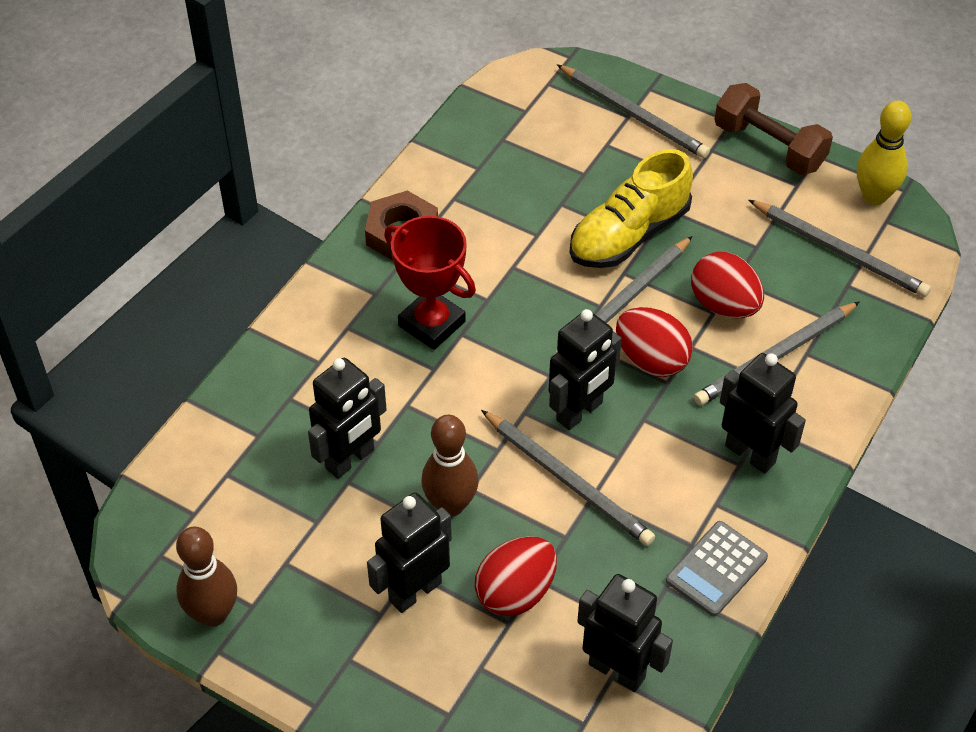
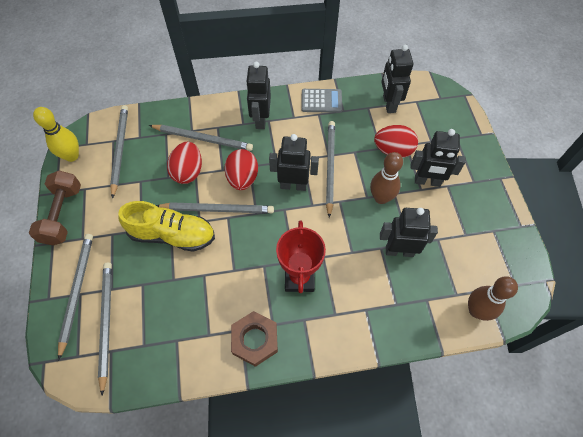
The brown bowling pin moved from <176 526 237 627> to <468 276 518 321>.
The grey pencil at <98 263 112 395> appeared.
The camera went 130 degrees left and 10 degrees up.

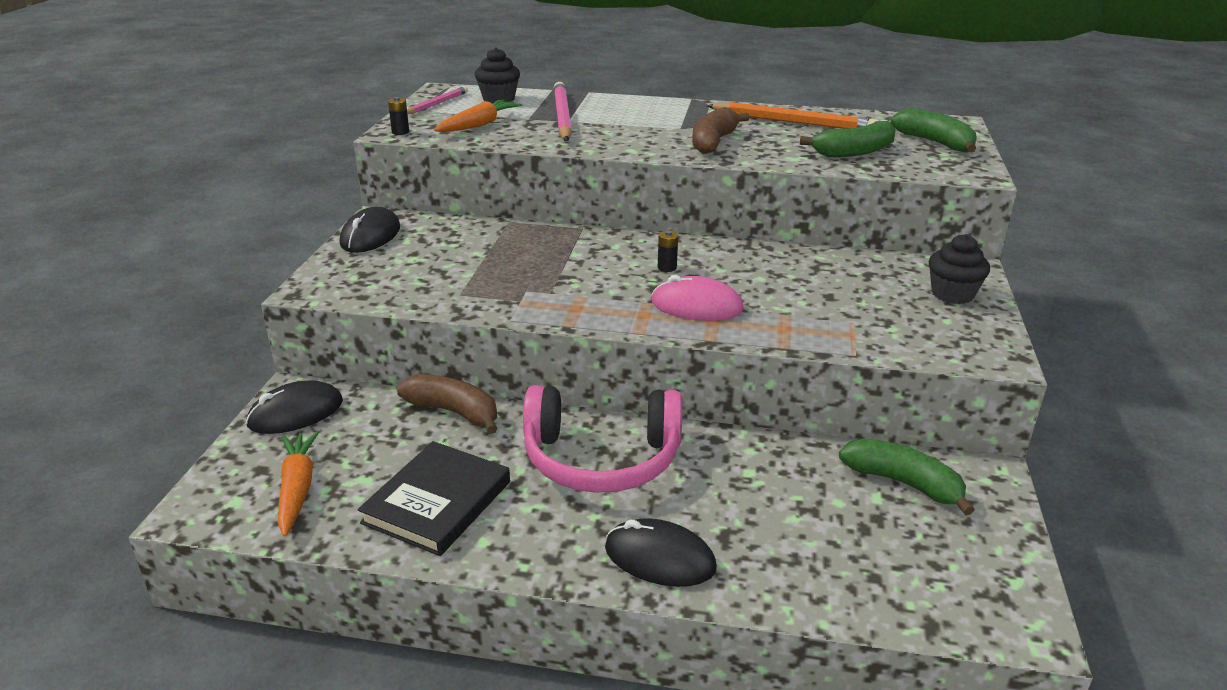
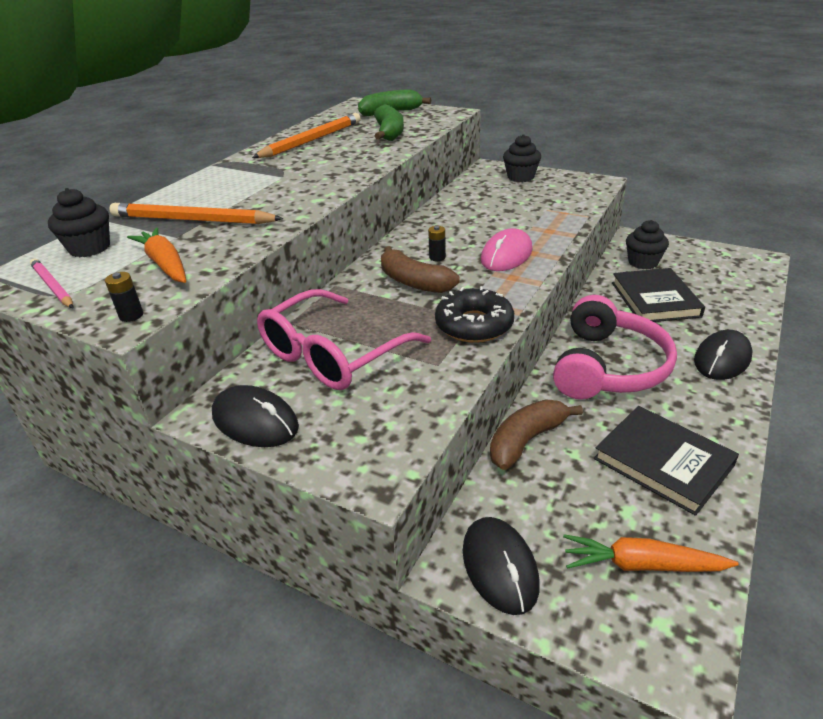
The pink pencil at <554 82 572 141> became the orange pencil at <109 203 284 224>.
The brown banana moved from <692 107 750 154> to <381 246 460 293>.
The green banana at <839 439 975 515> was replaced by the black cupcake at <626 220 669 269>.
The black book at <612 268 705 322> appeared.
The black donut at <435 286 514 343> appeared.
The pink glasses at <257 289 431 390> appeared.
The camera went 70 degrees left and 5 degrees up.

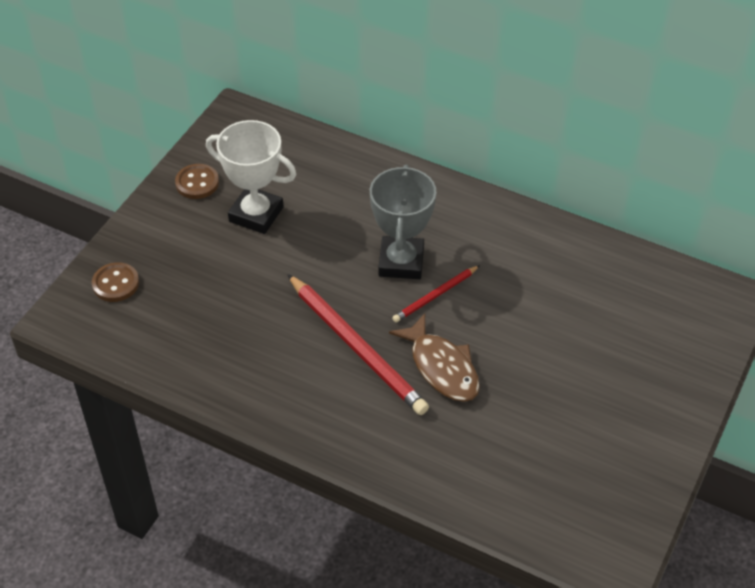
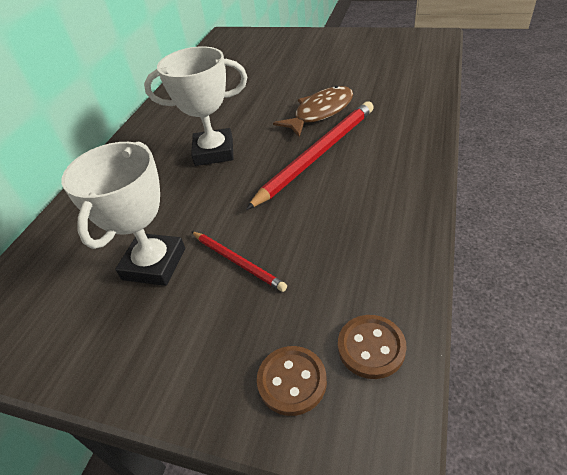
The brown button moved from <175 164 219 199> to <338 315 407 379>.
The grey trophy at <370 165 436 279> became the white trophy at <144 46 247 166>.
The red pencil moved from <392 265 480 323> to <191 231 287 292>.
The camera went 95 degrees left and 5 degrees down.

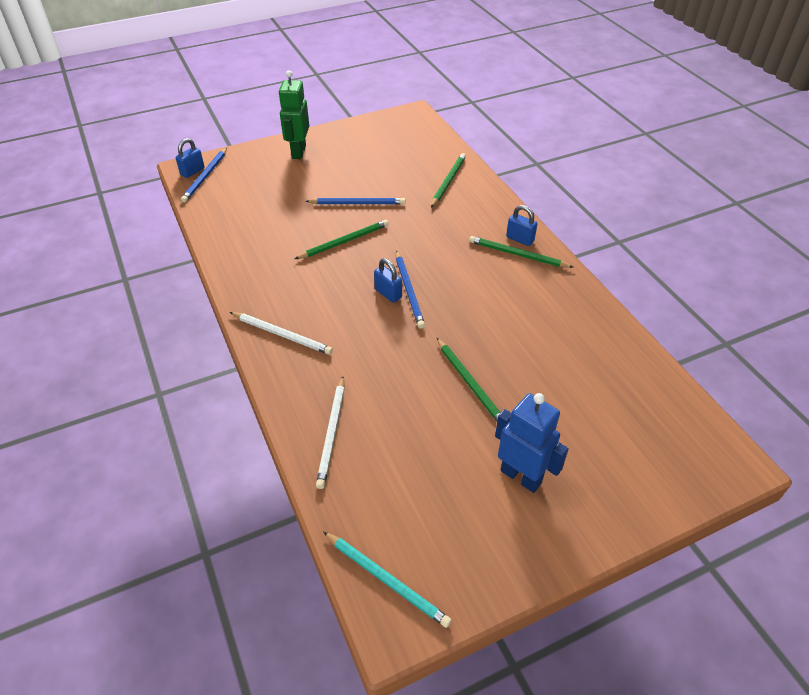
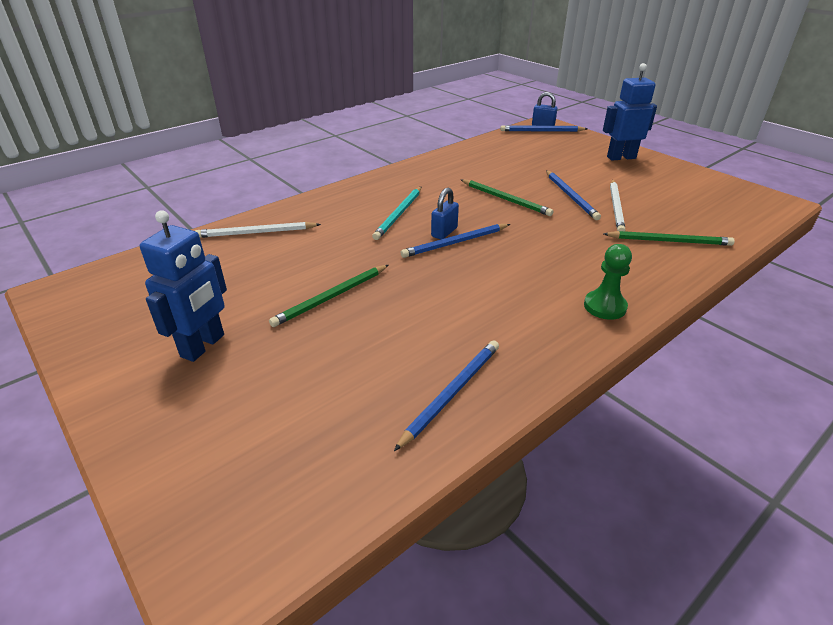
The green robot at <279 70 309 159> became the blue robot at <603 63 657 161>.
The blue padlock at <506 205 537 246> was replaced by the green pawn at <584 244 632 320>.
The green pencil at <469 236 574 268> disappeared.
The white pencil moved from <230 312 333 355> to <610 180 625 231>.
The turquoise pencil moved from <323 532 452 628> to <372 187 421 240>.
The blue pencil at <394 340 499 451> appeared.
The camera went 75 degrees right and 10 degrees down.

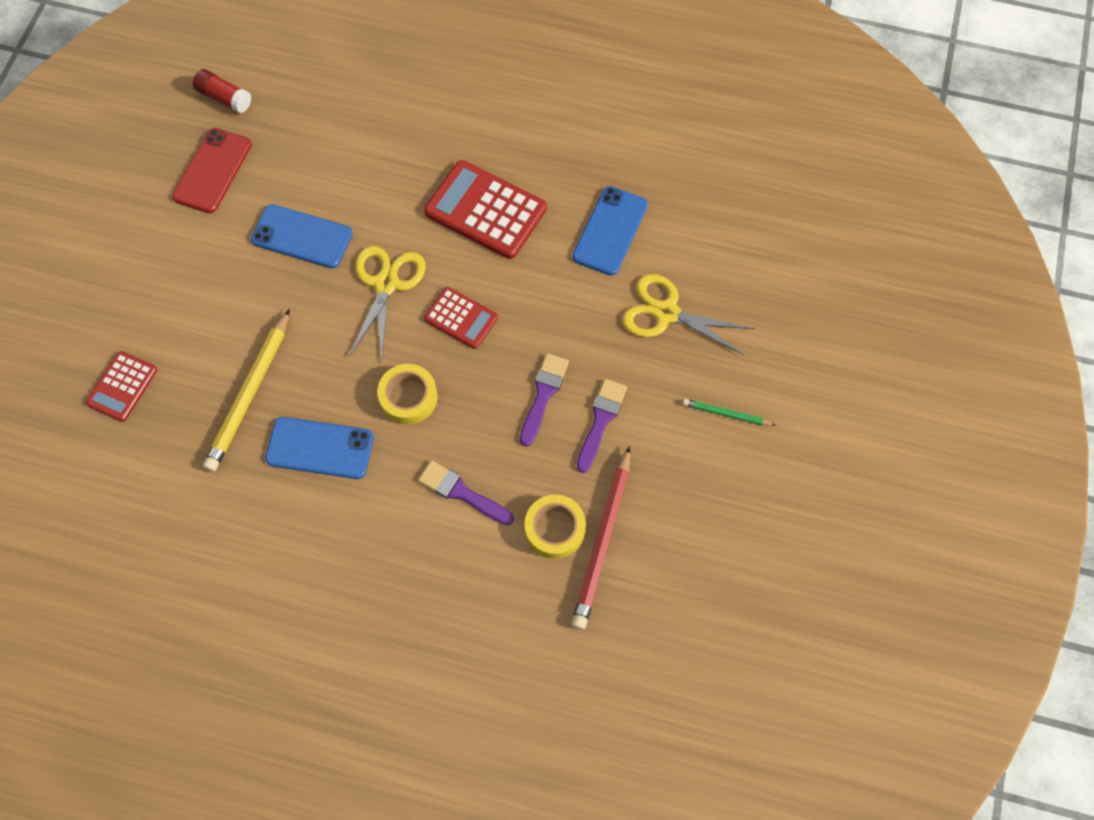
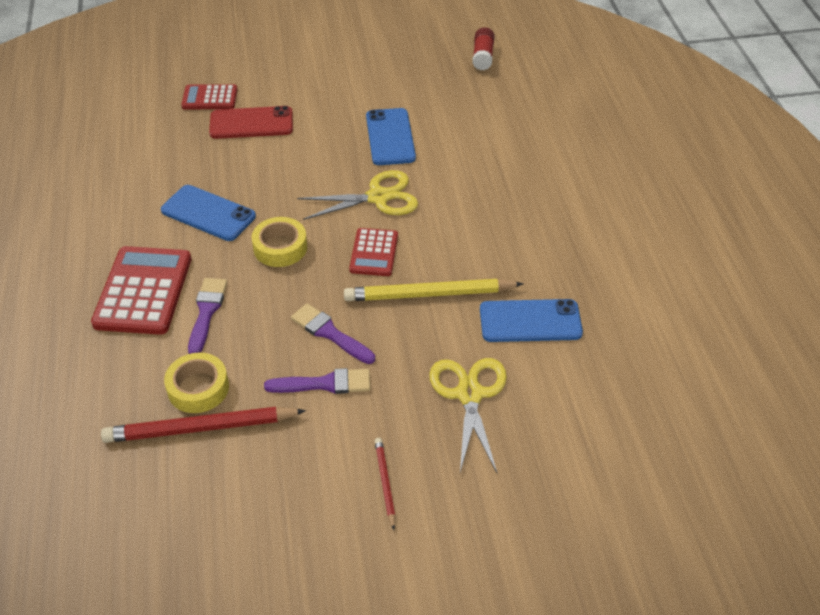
The red phone moved from <172 128 252 213> to <209 106 293 139>.
The red calculator moved from <424 160 547 259> to <91 246 191 335>.
The yellow pencil moved from <203 309 290 472> to <344 279 523 301>.
The purple brush at <520 353 569 447> turned 135 degrees counterclockwise.
The green pencil at <682 399 775 426> became the red pencil at <375 438 395 530>.
The blue phone at <265 417 374 479> turned 45 degrees counterclockwise.
The camera went 65 degrees right and 20 degrees down.

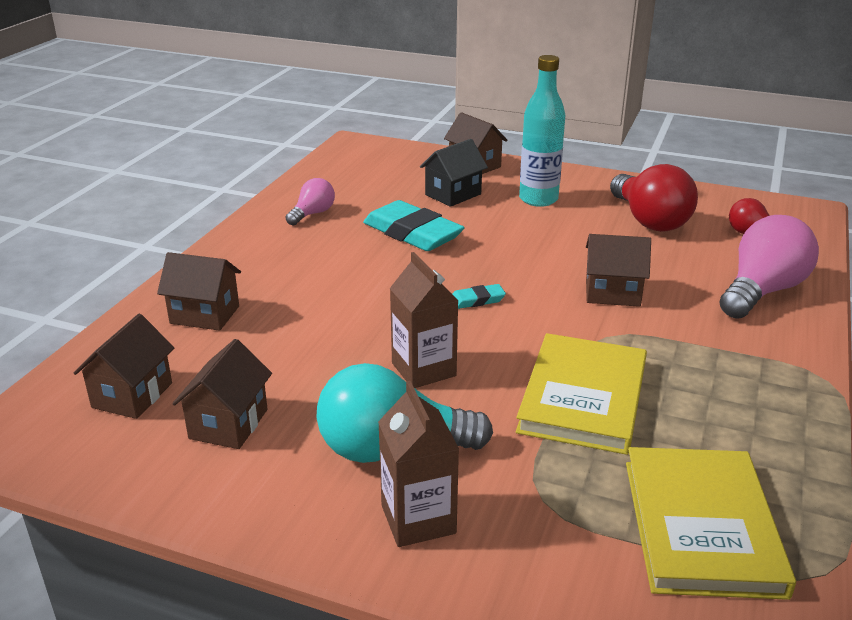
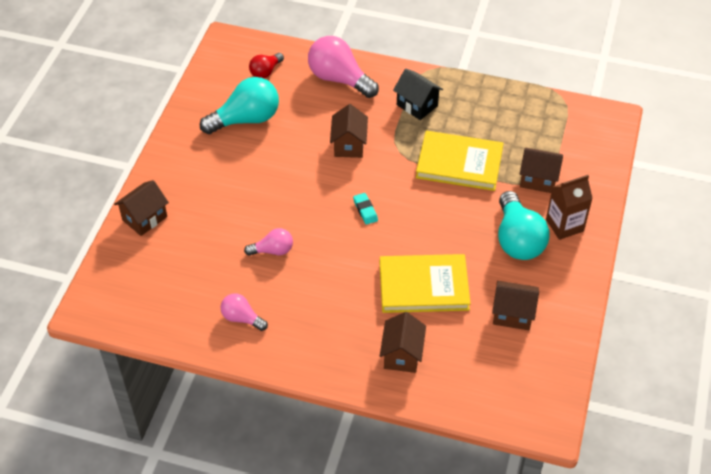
The turquoise bottle at <519 55 565 207> disappeared.
The black house moved from <420 139 488 207> to <393 69 443 120>.
The red light bulb at <610 164 698 232> became the turquoise light bulb at <200 77 279 134>.
The turquoise eraser at <363 200 465 251> was replaced by the pink light bulb at <244 228 293 256>.
The brown carton at <390 252 459 388> disappeared.
The brown house moved from <74 314 174 419> to <520 148 563 193>.
The yellow book moved from <626 447 796 600> to <380 254 471 313>.
The camera went 95 degrees left and 20 degrees up.

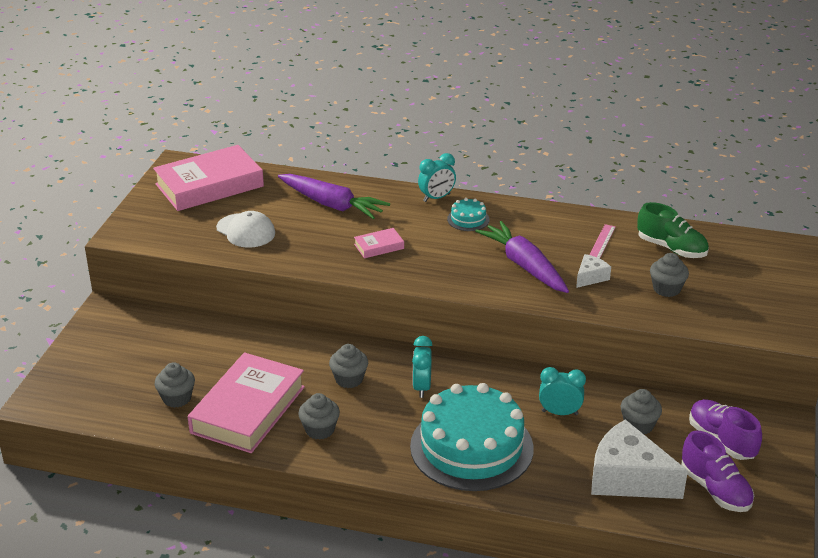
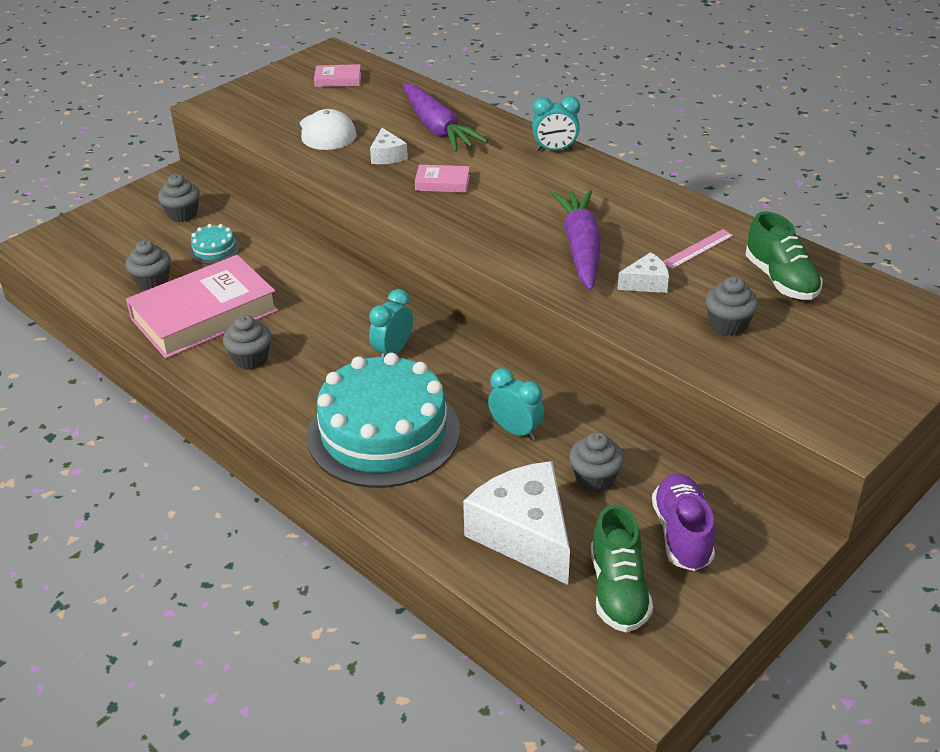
The pink book at <153 145 264 211> changed to 0.43 times the size.
The turquoise cake moved from <447 198 490 231> to <189 224 240 264>.
The grey cupcake moved from <329 344 368 388> to <158 174 200 222>.
The purple shoe at <681 430 754 512> became the green shoe at <591 505 653 632>.
The white cheese at <370 128 408 164> appeared.
The camera went 30 degrees right and 5 degrees up.

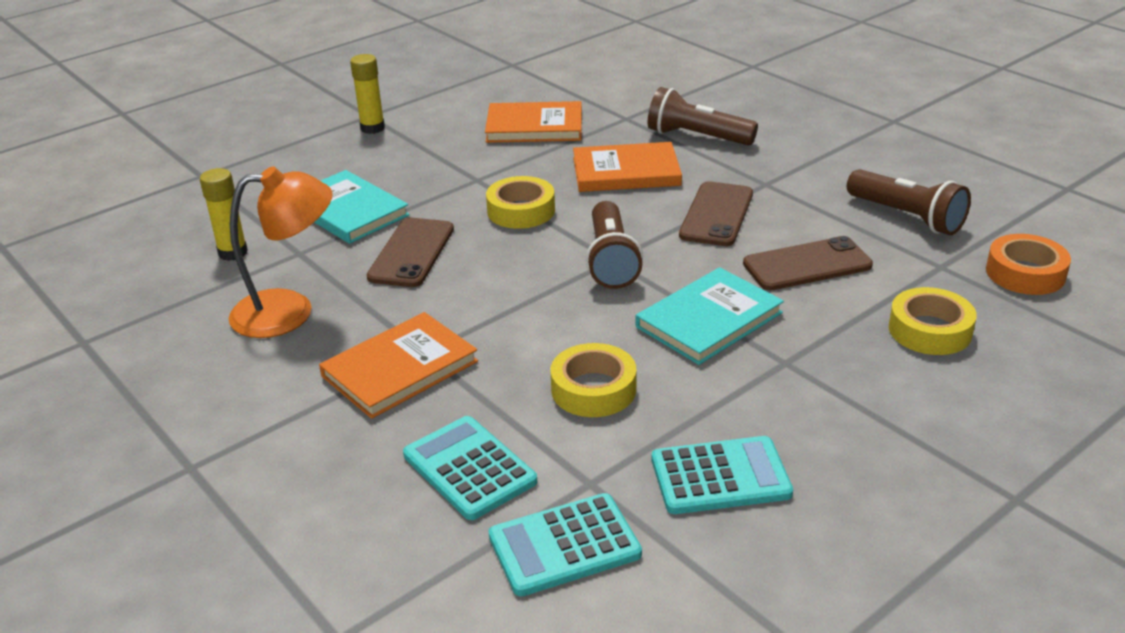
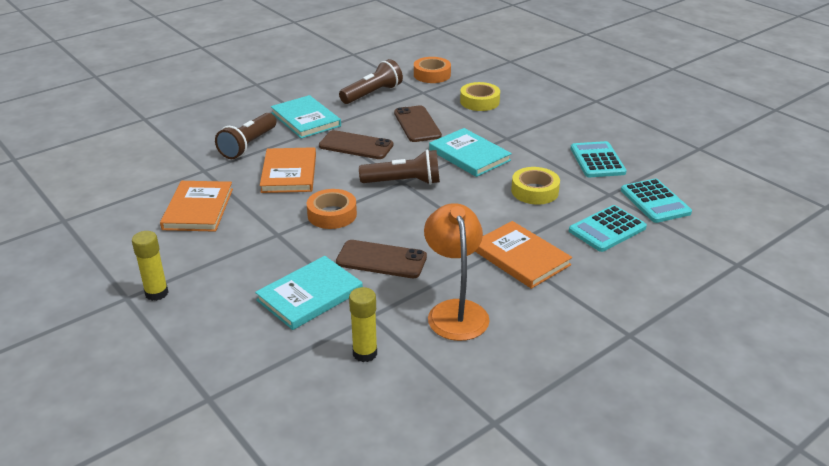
The yellow tape at <486 176 555 229> became the orange tape at <307 189 357 229>.
The turquoise book at <271 95 341 139> appeared.
The camera went 90 degrees left and 0 degrees up.

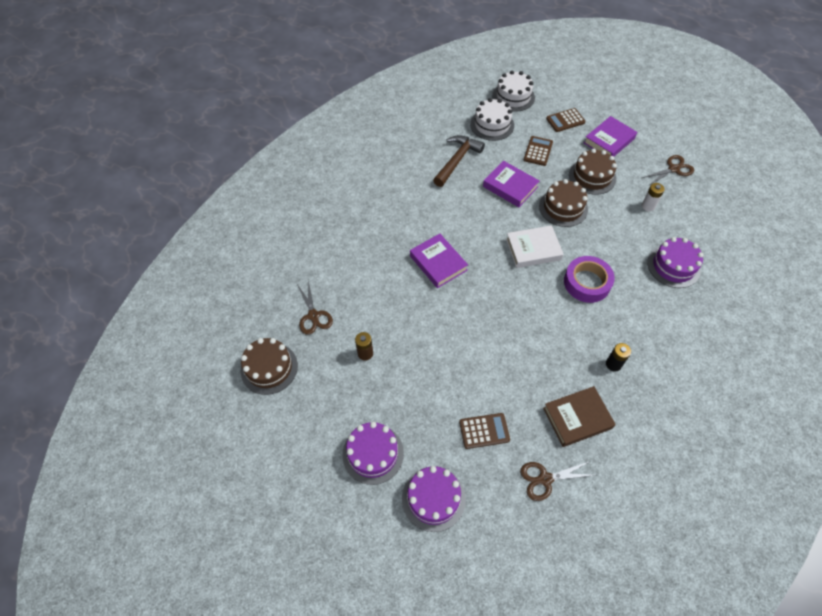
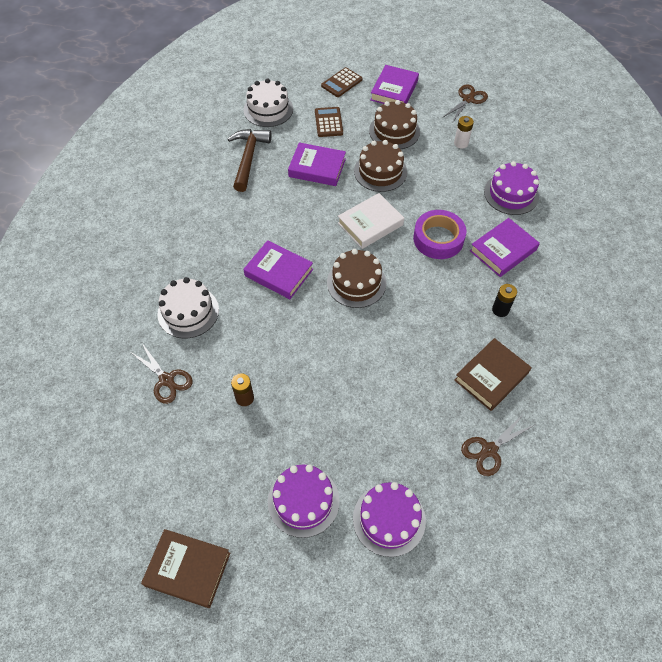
The white cake moved from <492 70 535 112> to <157 277 219 339>.
The brown cake moved from <241 338 298 395> to <327 249 386 308>.
The brown calculator at <459 413 510 449> disappeared.
The purple book at <470 218 540 277> appeared.
The brown book at <141 529 230 608> appeared.
The camera went 25 degrees left and 0 degrees up.

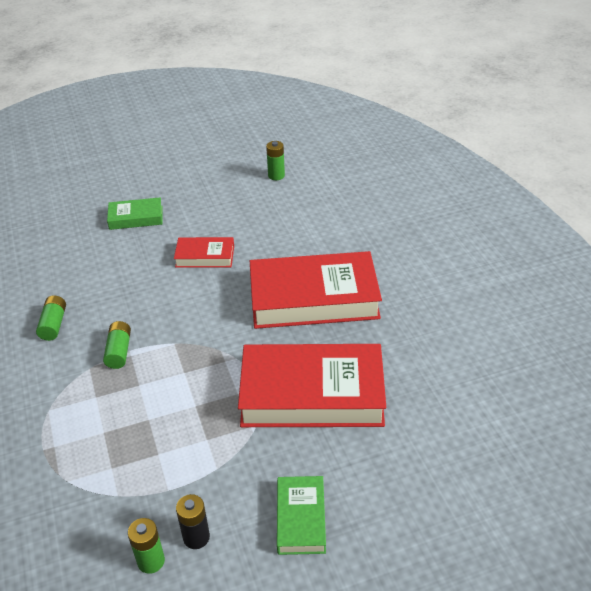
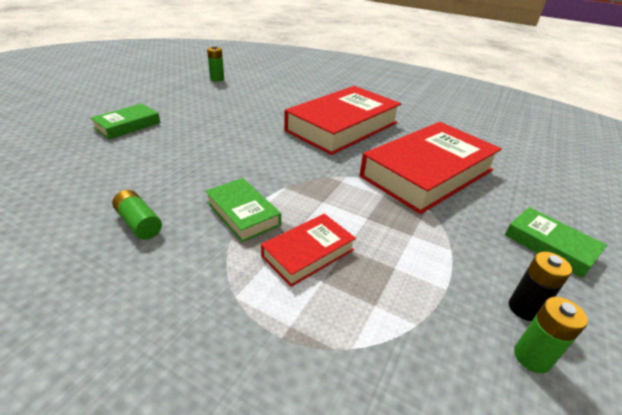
The red book moved from <174 237 234 268> to <261 214 356 287>.
The green battery at <103 321 131 369> was replaced by the green book at <205 178 281 242>.
The camera went 45 degrees left and 5 degrees down.

